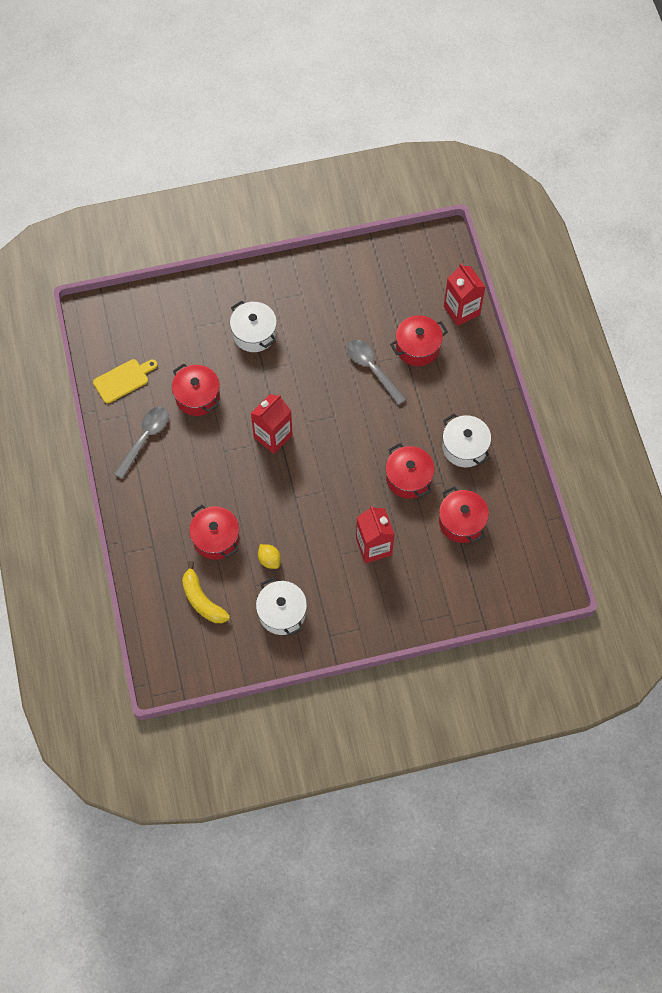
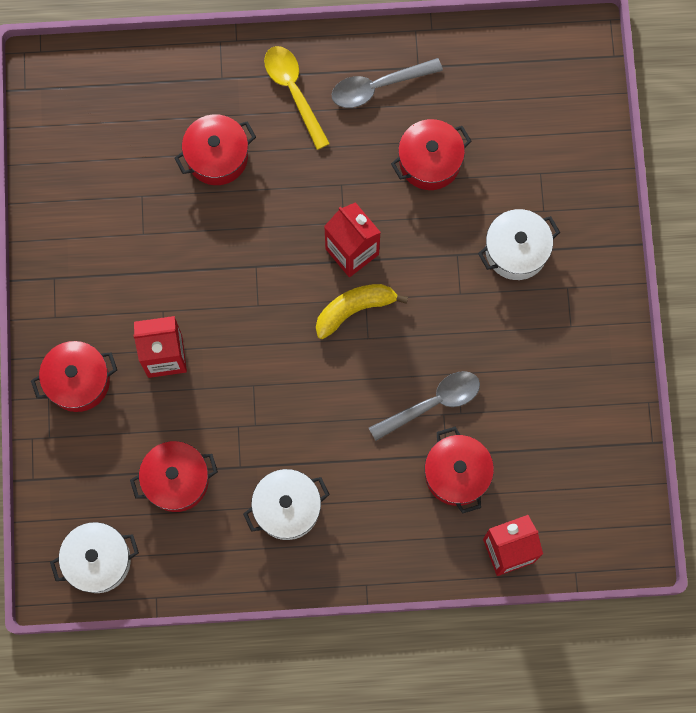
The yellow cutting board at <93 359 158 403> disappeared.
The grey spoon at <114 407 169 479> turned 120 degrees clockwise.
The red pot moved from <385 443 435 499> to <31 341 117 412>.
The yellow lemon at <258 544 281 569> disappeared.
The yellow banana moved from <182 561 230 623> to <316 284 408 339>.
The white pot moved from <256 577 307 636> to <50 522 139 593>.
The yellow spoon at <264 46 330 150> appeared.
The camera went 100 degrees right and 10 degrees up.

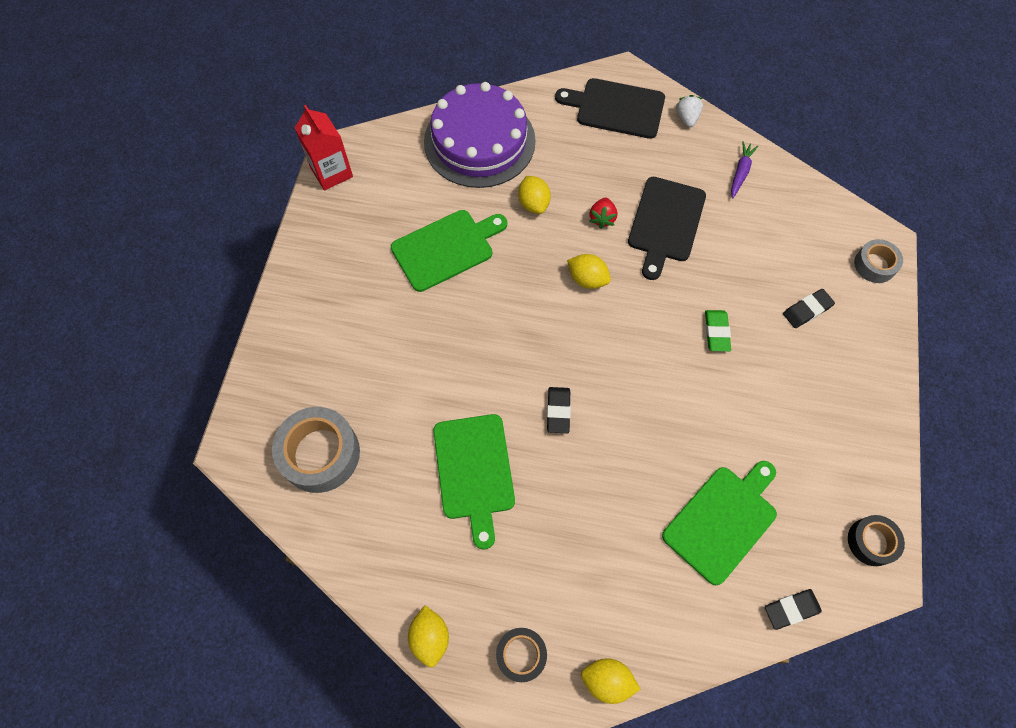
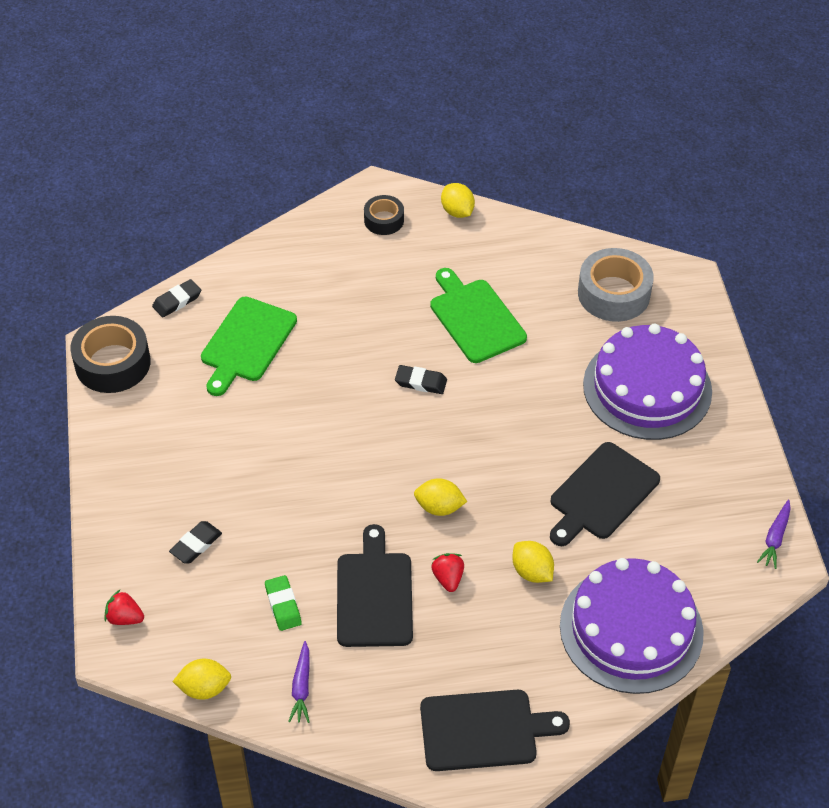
The white strawberry at <676 95 703 127> disappeared.
The red carton at <295 105 353 191> was replaced by the purple carrot at <757 500 791 569>.
The green cutting board at <391 210 507 292> became the black cutting board at <550 442 660 546>.
The grey tape at <854 239 903 283> was replaced by the red strawberry at <104 590 144 625>.
The green eraser moved from <705 310 731 351> to <265 575 302 631>.
The black eraser at <547 387 571 433> turned 60 degrees counterclockwise.
The black tape at <848 515 905 566> changed to 1.74 times the size.
The yellow lemon moved from <581 658 640 704> to <172 659 231 700>.
The purple cake at <583 324 712 440> appeared.
The camera went 160 degrees right and 15 degrees down.

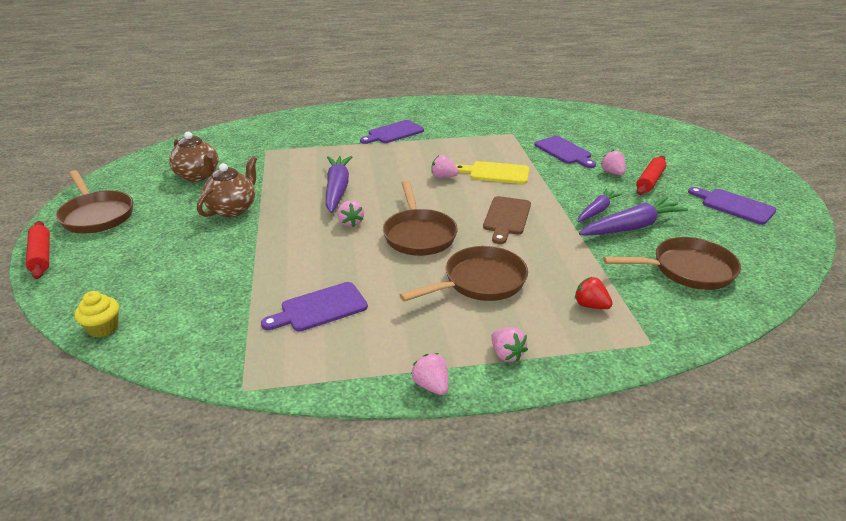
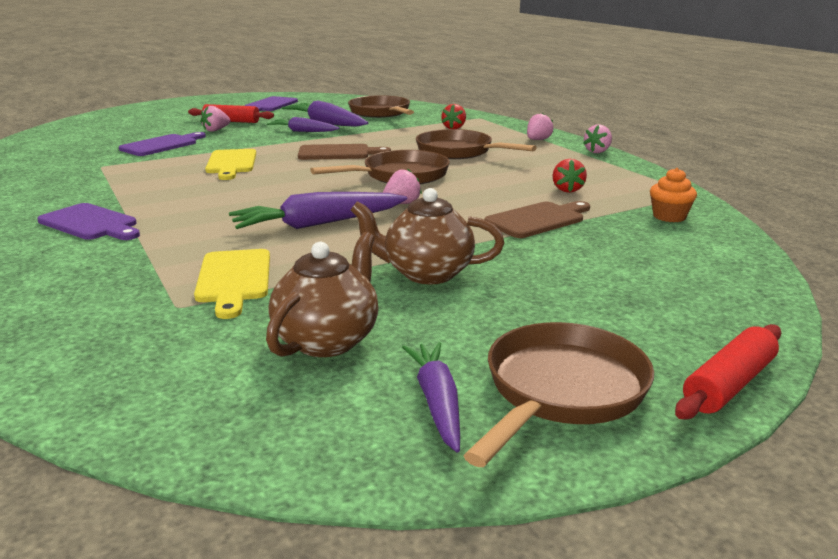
The pink strawberry at <431 155 459 178> disappeared.
The purple cutting board at <261 282 368 332> was replaced by the red strawberry at <553 159 587 193>.
The yellow cupcake at <75 291 119 338> disappeared.
The orange cupcake at <650 168 697 222> appeared.
The brown cutting board at <484 201 590 238> appeared.
The yellow cutting board at <194 249 270 319> appeared.
The purple carrot at <402 342 460 453> appeared.
The camera went 110 degrees left and 10 degrees down.

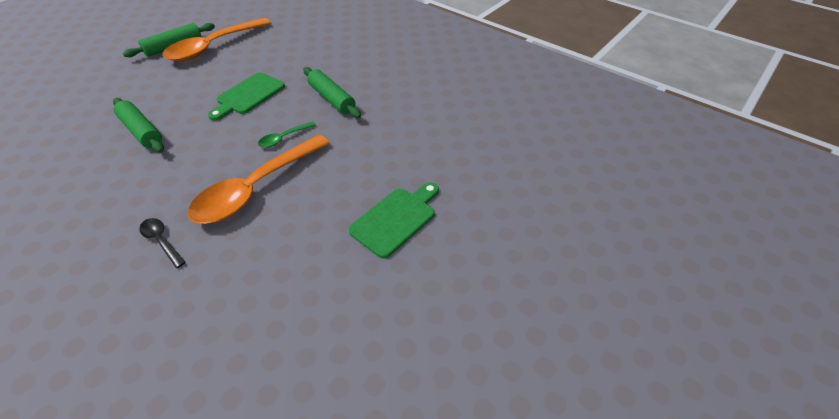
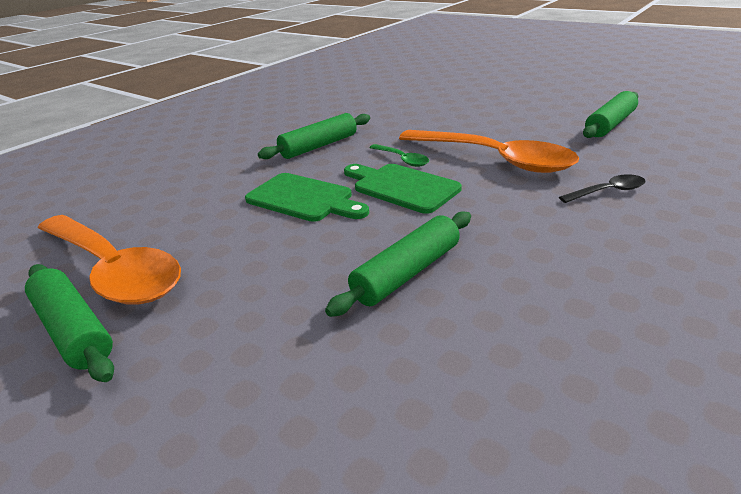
The green cutting board moved from <348 182 439 259> to <344 164 462 214>.
The black spoon at <139 218 186 268> turned 150 degrees counterclockwise.
The green rolling pin at <583 91 638 138> appeared.
The camera went 90 degrees left and 15 degrees down.

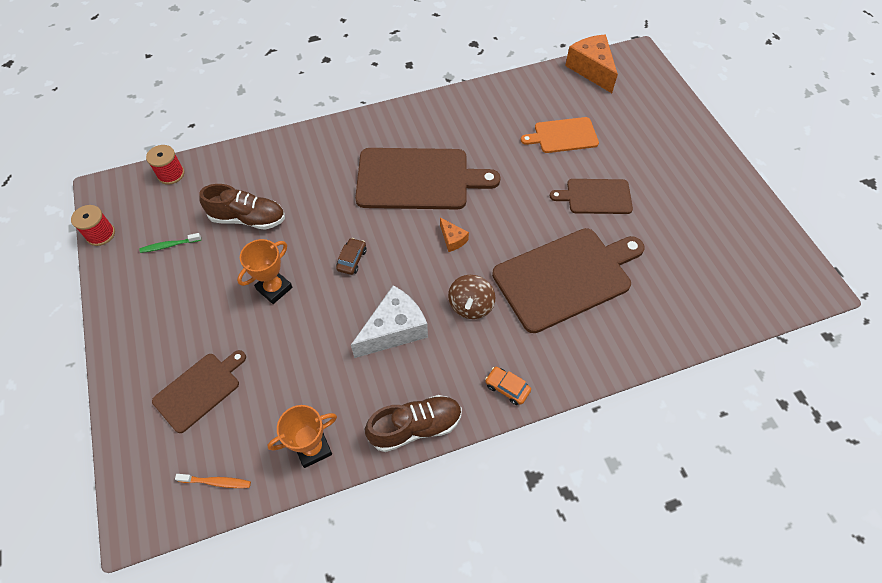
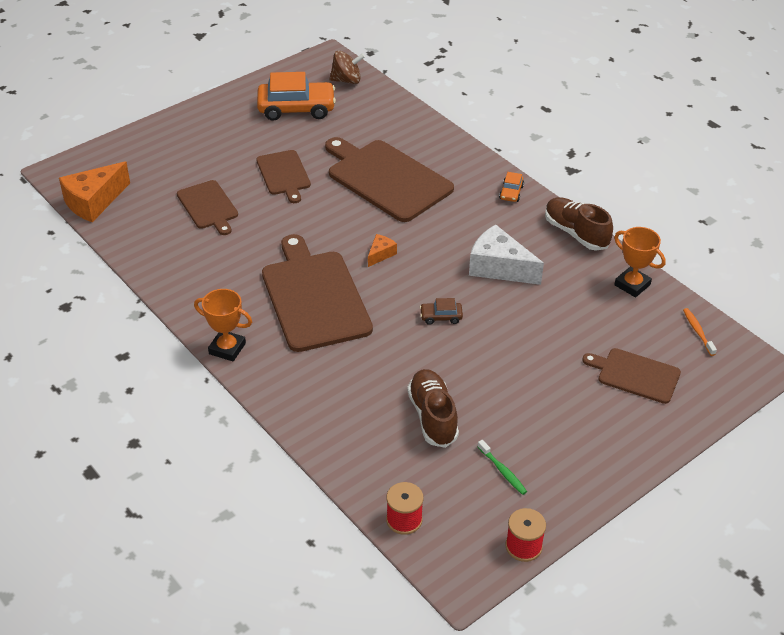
The orange cutting board at <521 117 599 153> became the brown cutting board at <177 180 238 235>.
The orange trophy moved from <237 239 293 304> to <194 289 252 361>.
The brown spinning top moved from <448 275 495 319> to <330 51 365 84>.
The orange car at <257 72 336 121> appeared.
The camera went 110 degrees left and 15 degrees down.

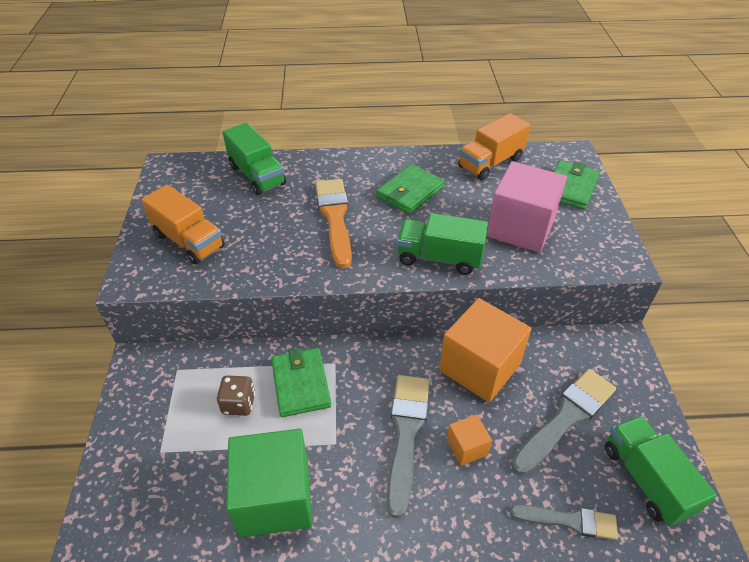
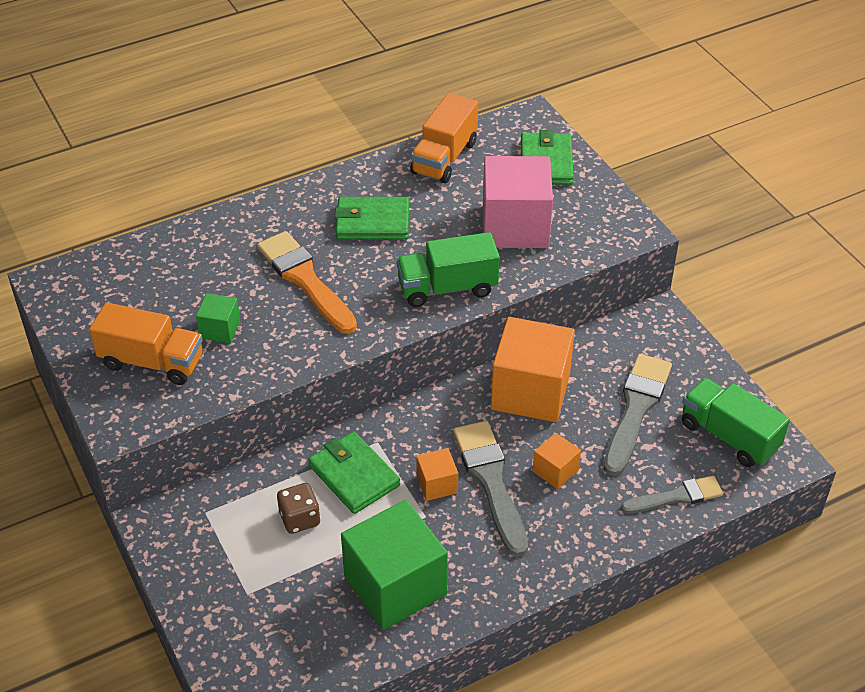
The green truck at <223 123 286 195> disappeared.
The green wallet at <376 164 444 215> turned 75 degrees clockwise.
The green cube at <196 293 240 343> appeared.
The orange cube at <416 448 458 501> appeared.
The camera went 25 degrees left and 0 degrees up.

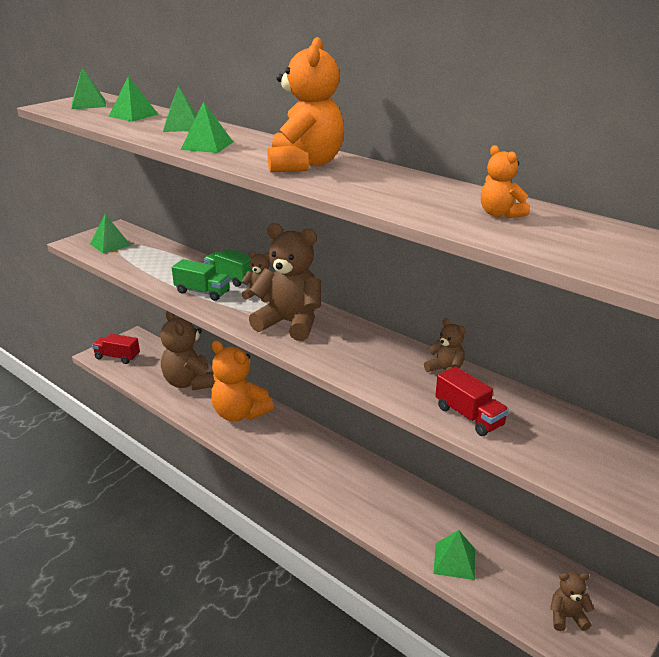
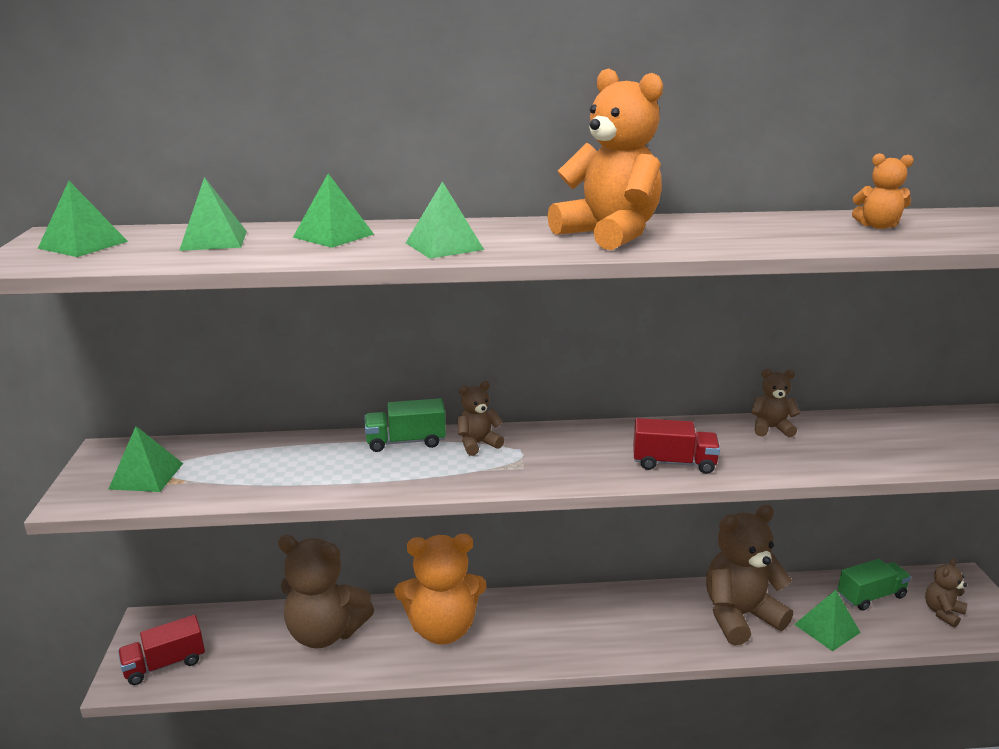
The brown teddy bear moved from <249 223 321 341> to <706 505 793 645>.
The green truck moved from <172 259 230 301> to <837 559 911 611>.
The red truck moved from <435 366 509 436> to <633 418 720 474>.
The camera went 45 degrees left and 5 degrees down.

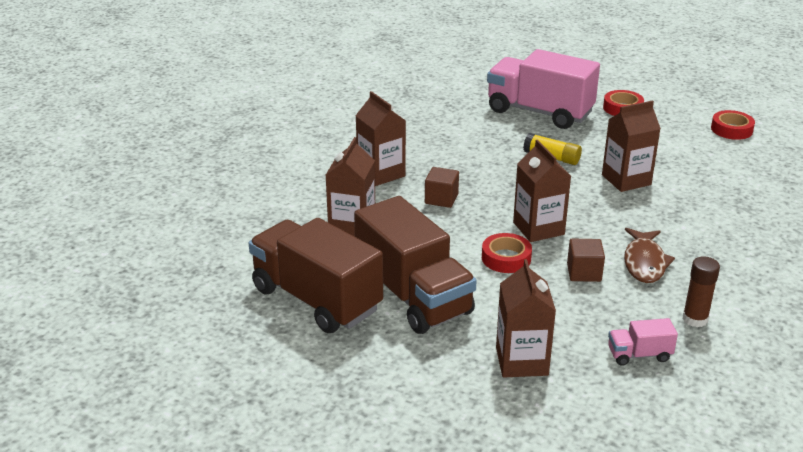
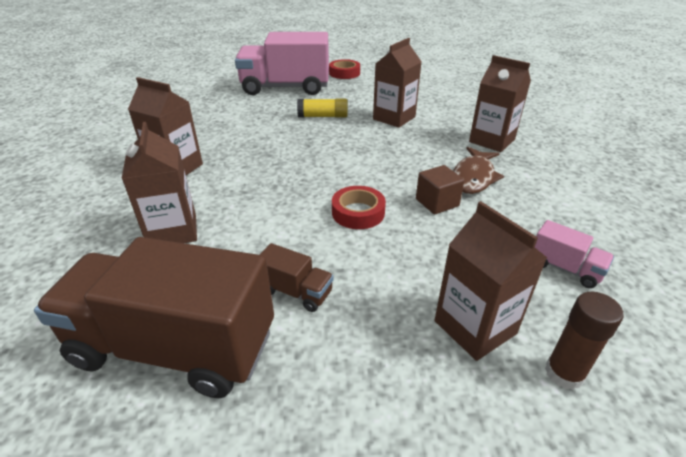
The red tape at <711 110 755 140> disappeared.
The brown carton moved from <513 140 571 242> to <469 55 531 152>.
The brown cube at <425 167 459 208> disappeared.
The brown truck at <354 196 477 334> changed to 0.42 times the size.
The brown fish at <624 228 675 283> turned 45 degrees clockwise.
The brown glue stick moved from <683 257 720 327> to <545 292 623 390>.
The pink truck at <608 318 678 366> turned 105 degrees counterclockwise.
The camera went 30 degrees left and 5 degrees up.

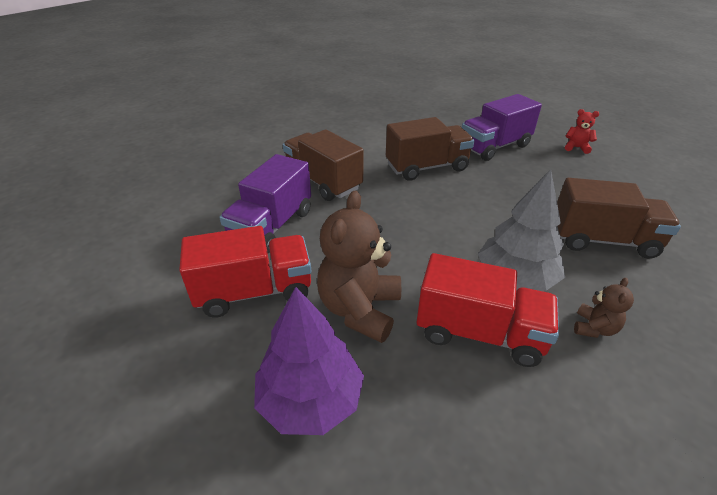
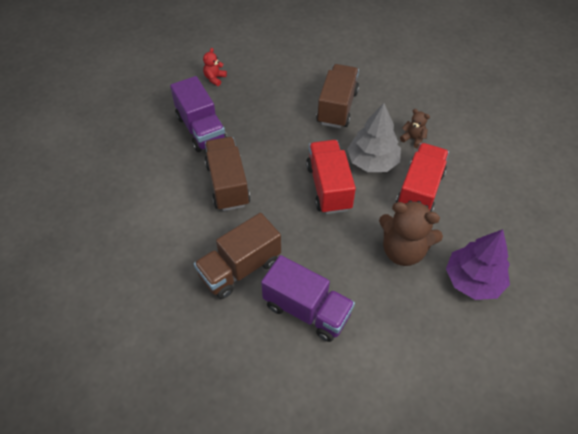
The red truck moved from <179 226 311 318> to <306 140 356 214>.
The camera went 85 degrees left and 15 degrees up.

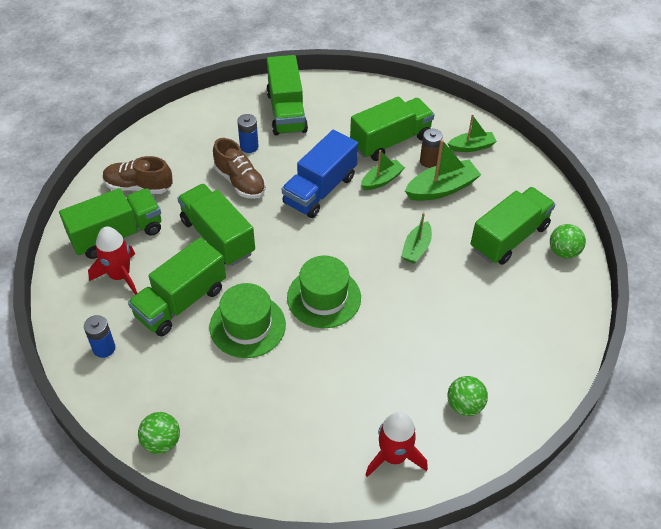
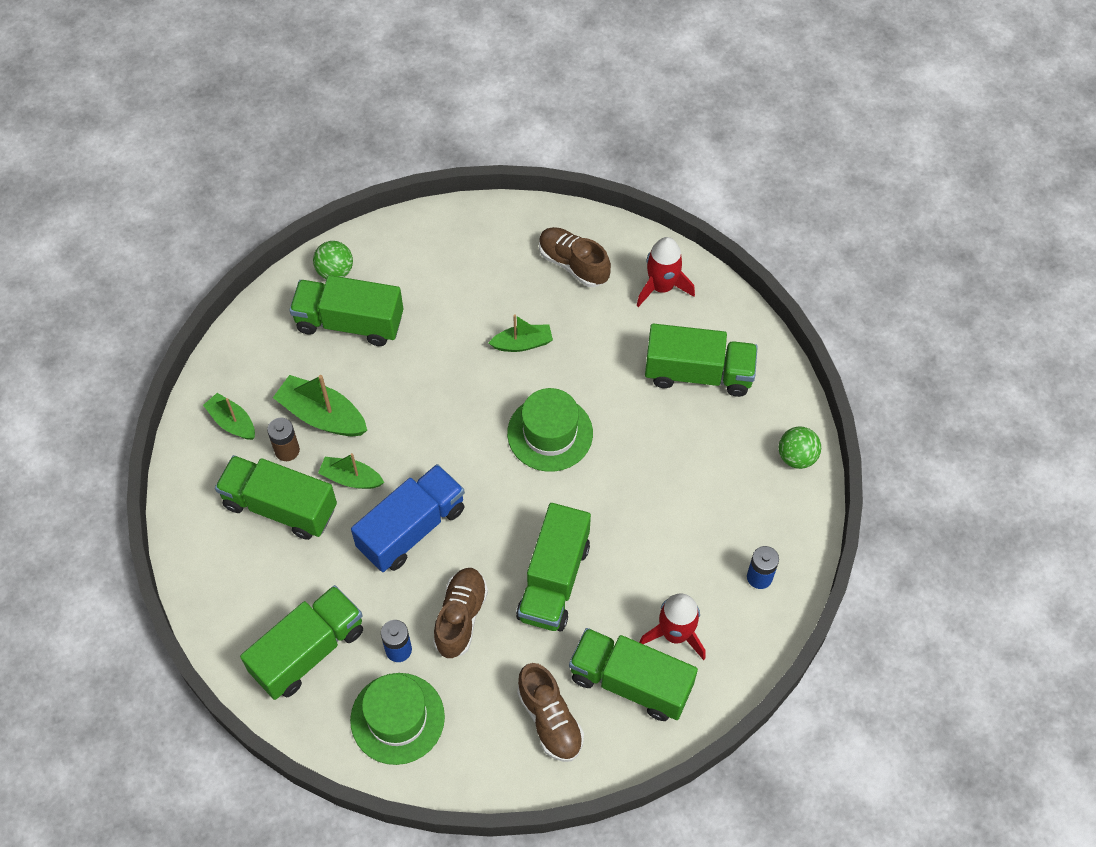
The blue truck at <282 130 358 218> turned 45 degrees counterclockwise.
The green boat moved from <401 212 432 264> to <489 314 553 352>.
The green truck moved from <128 237 226 336> to <645 323 758 397>.
The green hat moved from <210 283 286 358> to <350 673 445 765>.
The green ball at <447 376 488 416> was replaced by the brown shoe at <539 227 611 287>.
The camera went 125 degrees left and 10 degrees up.

